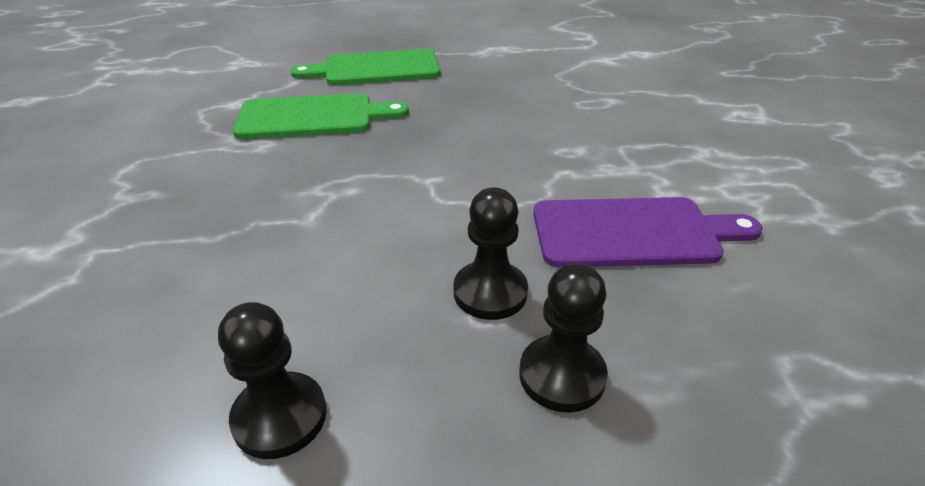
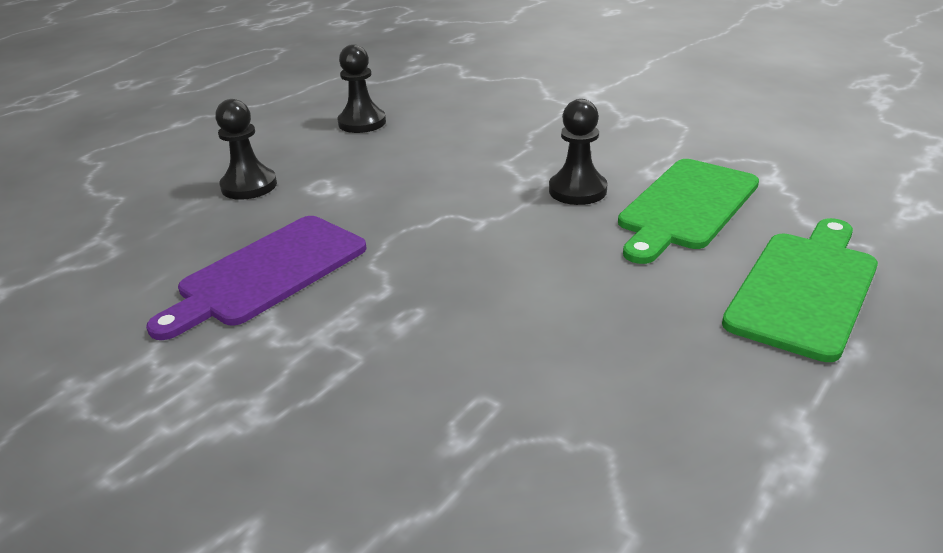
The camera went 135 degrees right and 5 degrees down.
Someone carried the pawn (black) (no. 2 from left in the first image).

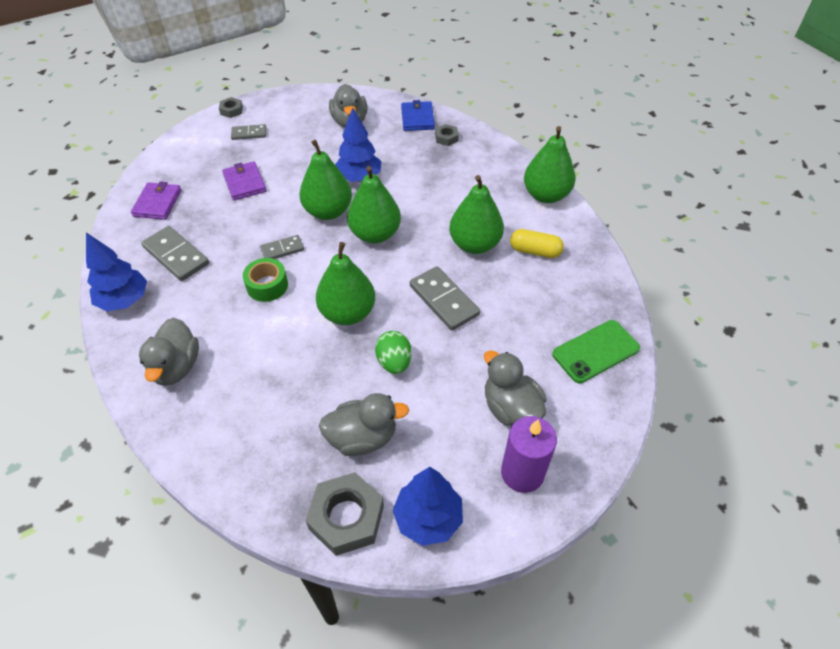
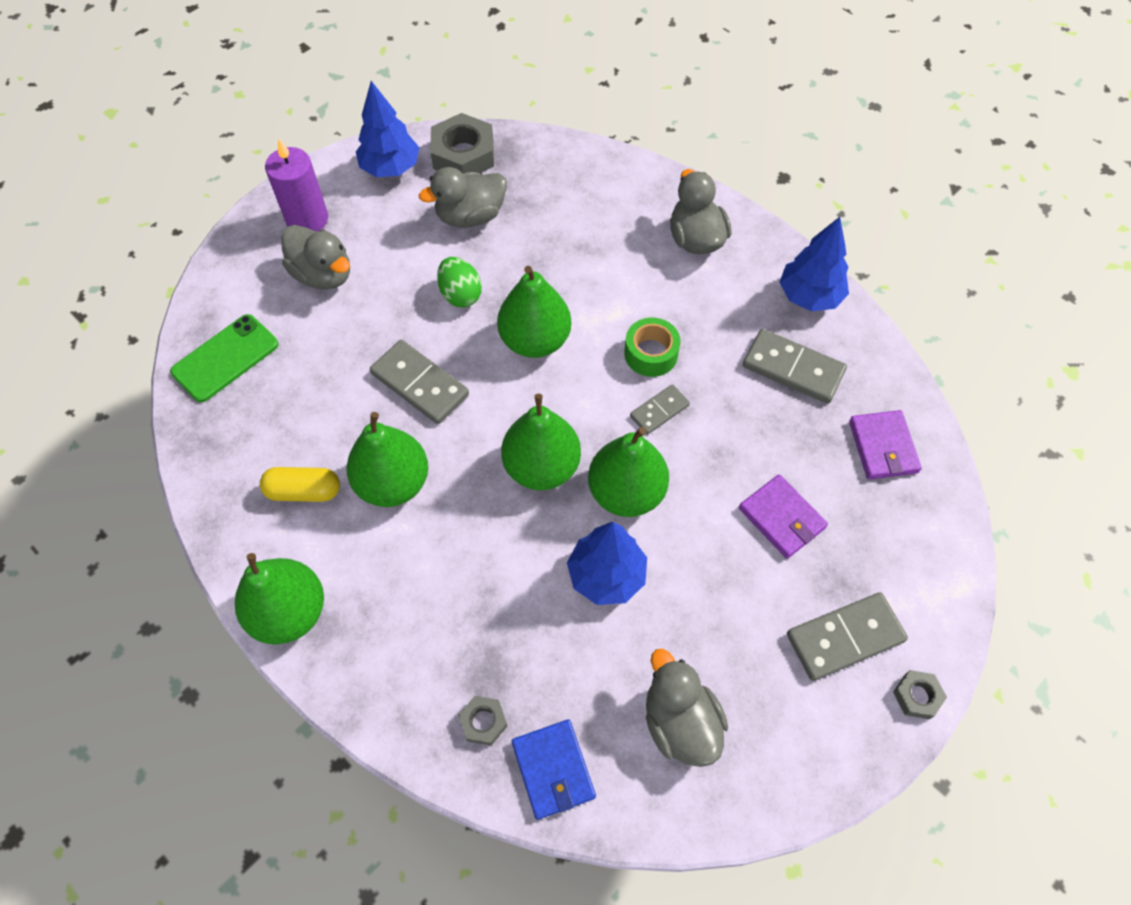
The camera went 165 degrees right and 10 degrees up.
Someone scaled the domino (grey) (no. 2 from left in the first image) by 1.70.

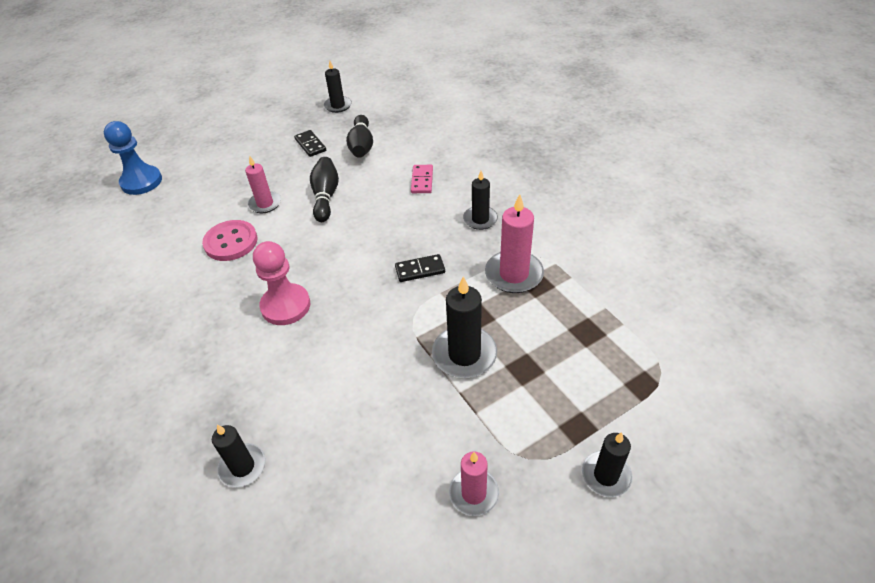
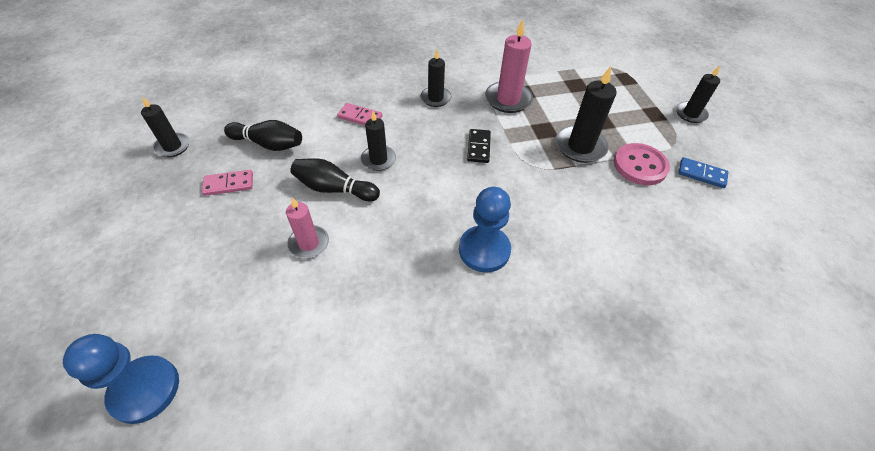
The camera went 75 degrees left and 5 degrees up.
Someone carried the button (pink).
Someone carried the candle (black) (no. 1 from left in the first image).
Someone repainted the pawn (pink), which became the pawn (blue) (no. 2 from left).
Someone repainted the domino (black) (no. 1 from left), which became the domino (pink) (no. 1 from left).
Someone swapped the candle (pink) (no. 2 from left) for the domino (blue).

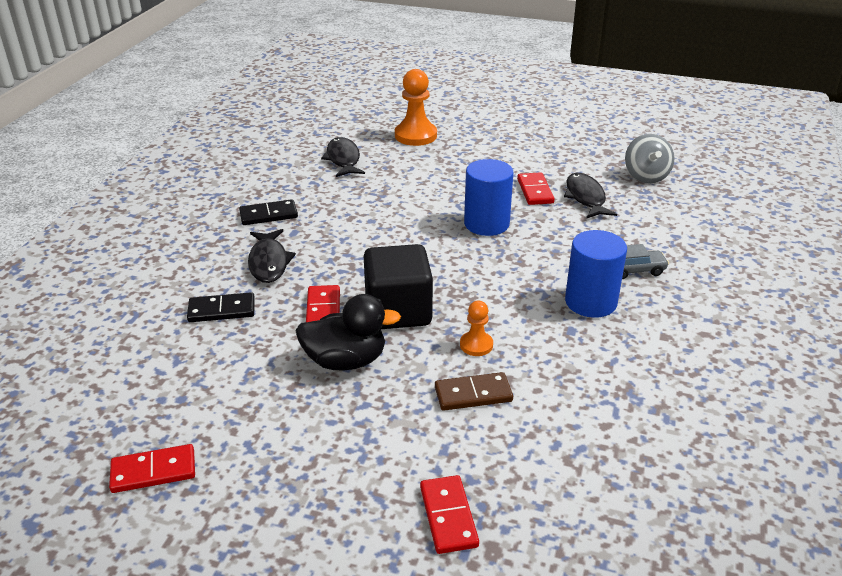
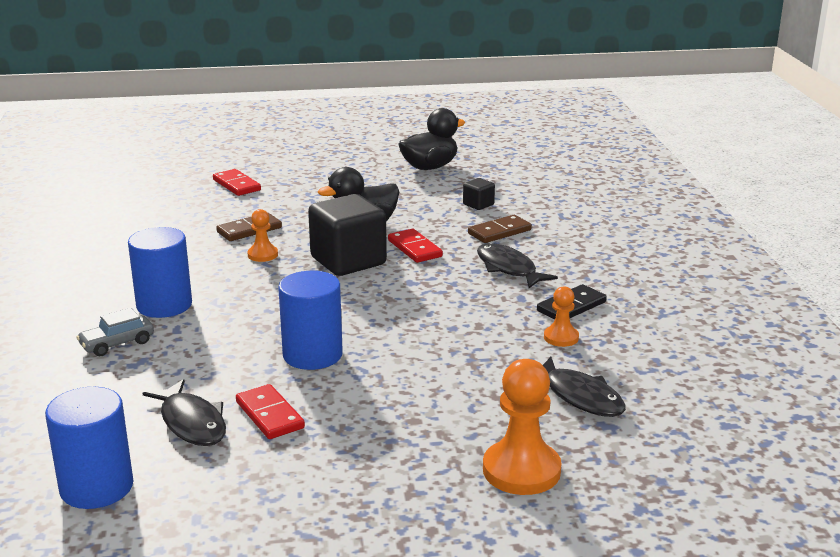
The camera went 155 degrees right and 10 degrees down.
Someone swapped the domino (red) (no. 1 from left) for the duck (black) (no. 2 from left).
Someone repainted the domino (black) (no. 1 from left), which became the domino (brown) (no. 2 from left).
Someone swapped the spinning top (grey) for the cylinder (blue) (no. 1 from left).
Someone put down the cube (black) (no. 2 from left).
Someone put down the pawn (orange) (no. 3 from left).

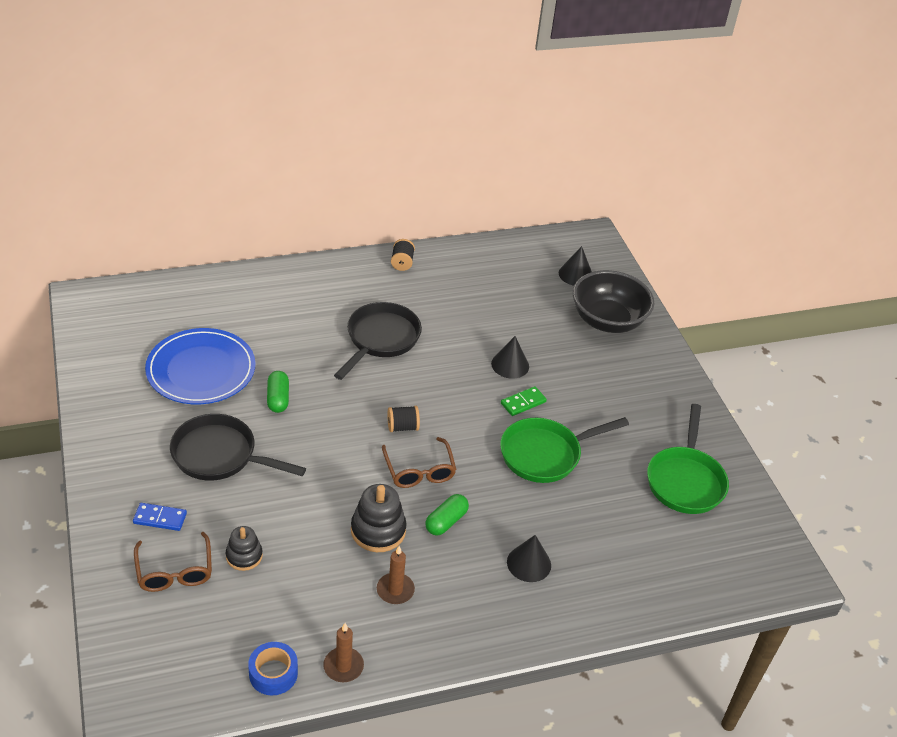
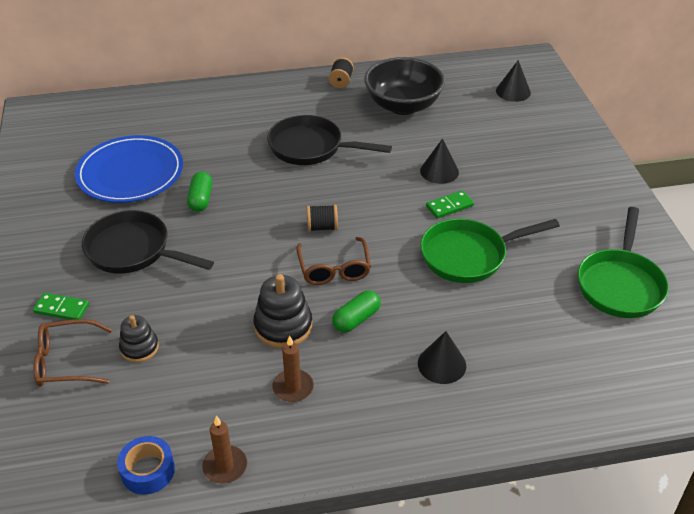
The camera went 10 degrees right and 0 degrees up.
Someone repainted the domino (blue), which became the domino (green) (no. 1 from left).
Someone rotated the glasses (brown) (no. 1 from left) by 90 degrees clockwise.
Someone rotated the pan (black) (no. 2 from left) by 105 degrees counterclockwise.
Someone carried the bowl (black).

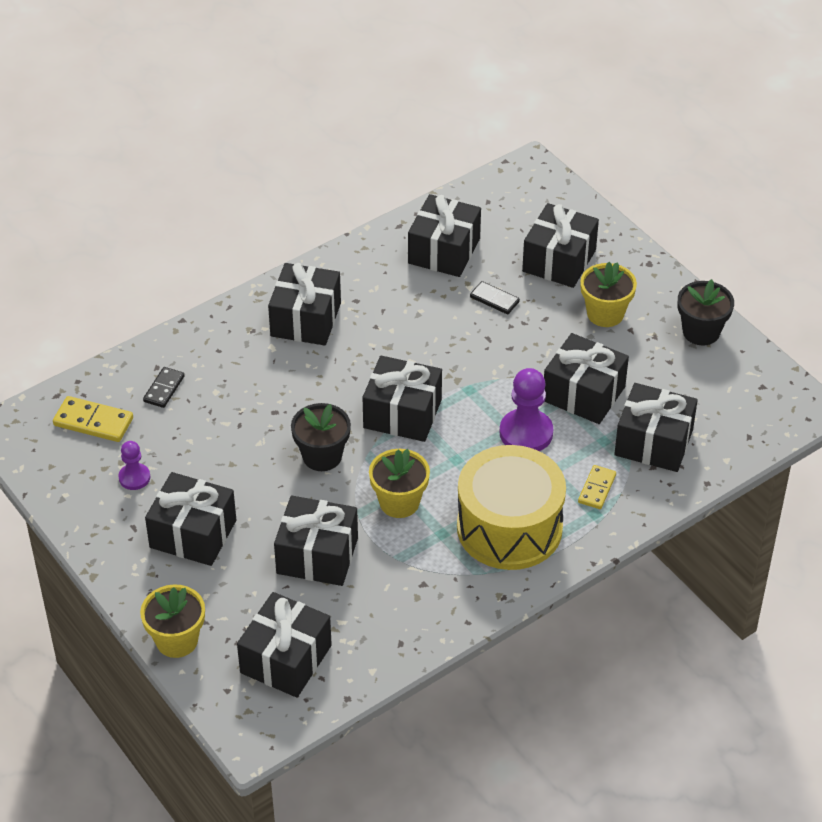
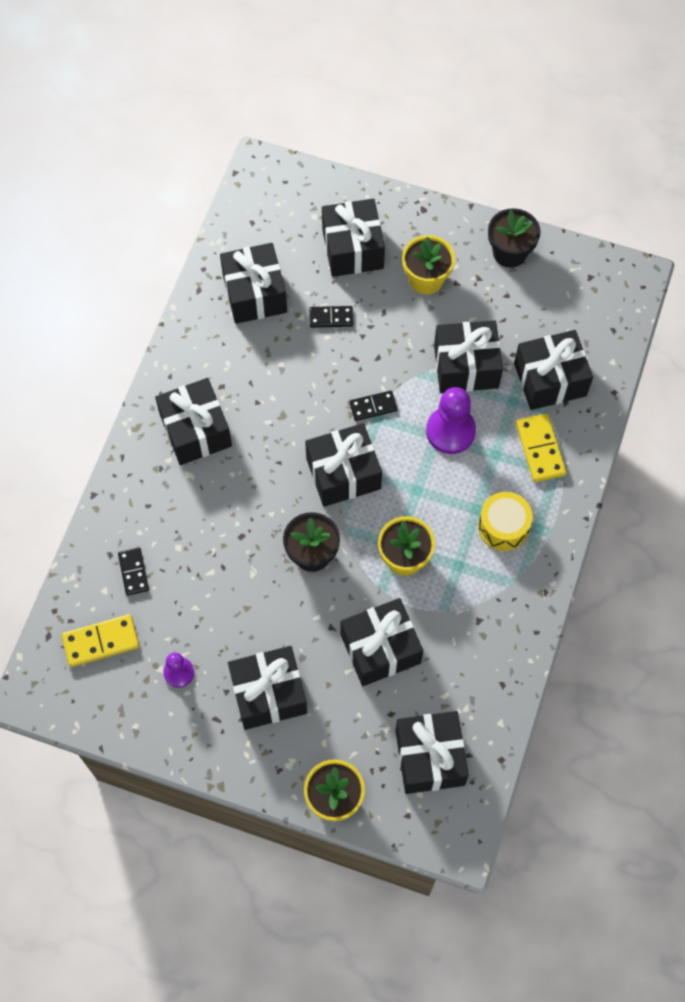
The camera went 35 degrees left and 20 degrees up.
Someone scaled the drum (yellow) by 0.53.
Someone scaled the domino (yellow) (no. 2 from left) by 1.52.
Someone put down the domino (black) (no. 3 from left).

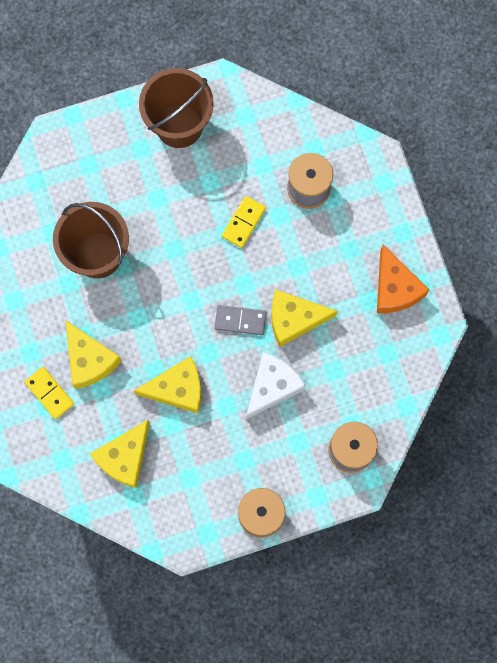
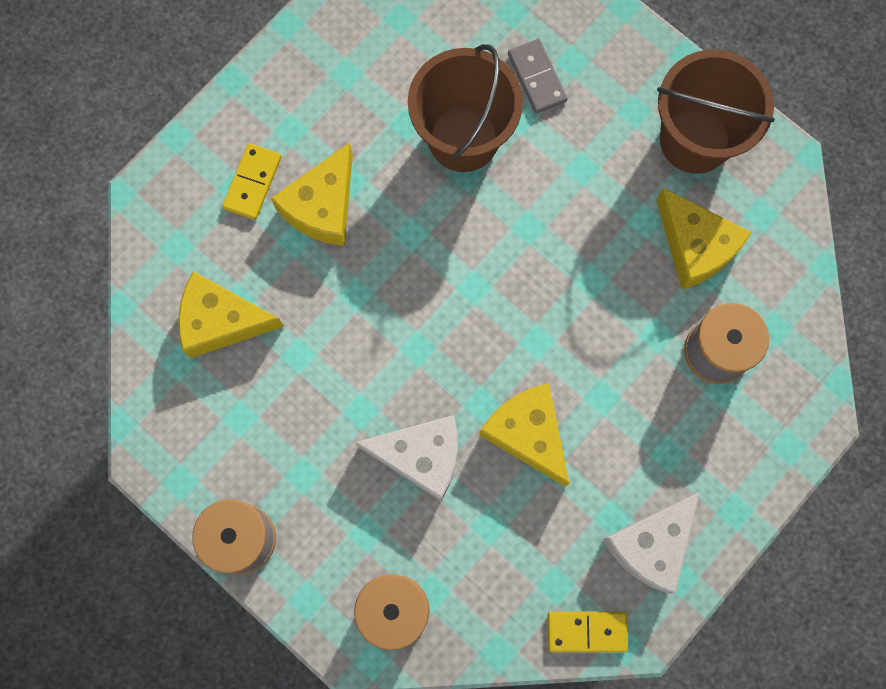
The camera went 60 degrees right and 0 degrees up.
Someone carried the cheese (yellow) (no. 3 from left in the first image).
Someone carried the domino (grey).
Someone carried the domino (yellow) (no. 2 from left).
Someone repainted the cheese (orange), which became the cheese (white) (no. 2 from left).

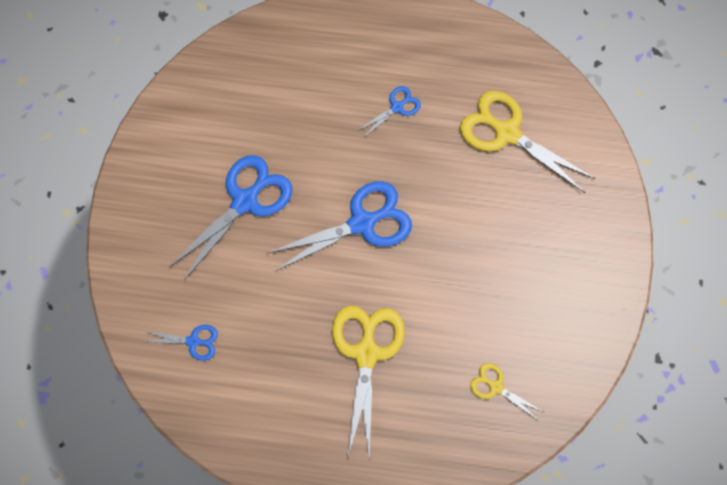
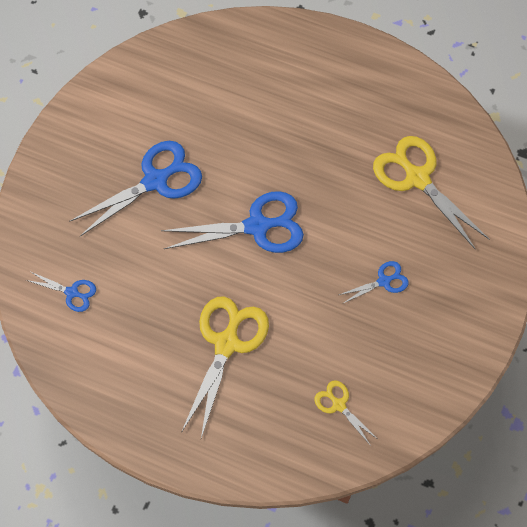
The camera went 15 degrees right and 5 degrees down.
Someone carried the scissors (blue) (no. 4 from left).

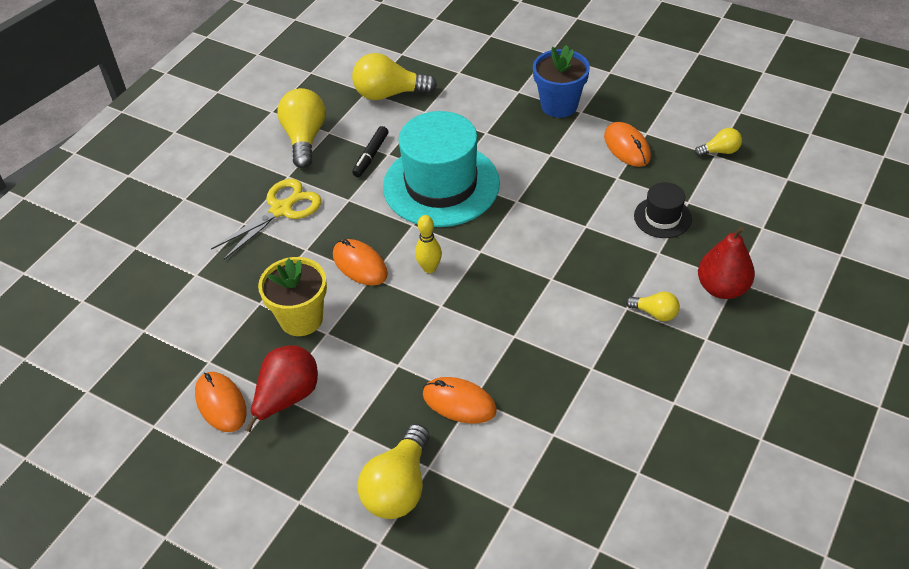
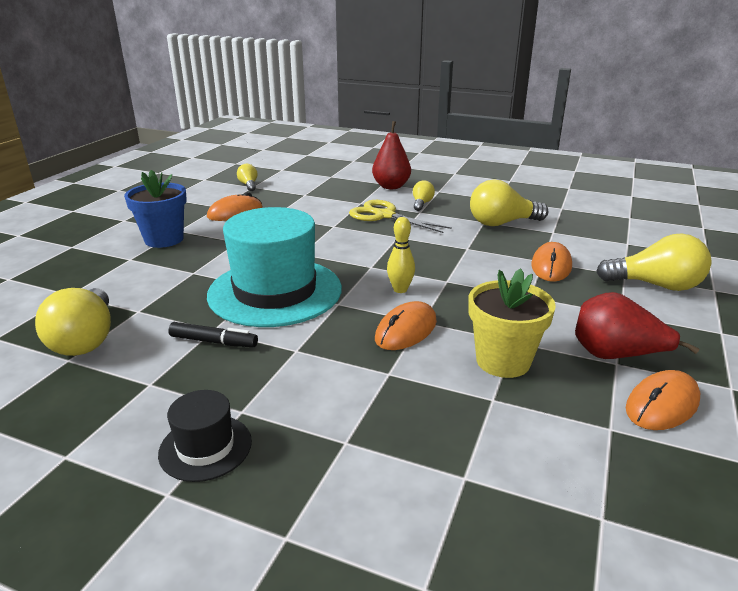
The camera went 100 degrees left and 20 degrees down.
Someone carried the scissors (yellow).
Someone carried the light bulb (yellow) (no. 1 from left in the first image).
Someone carried the hat (black).

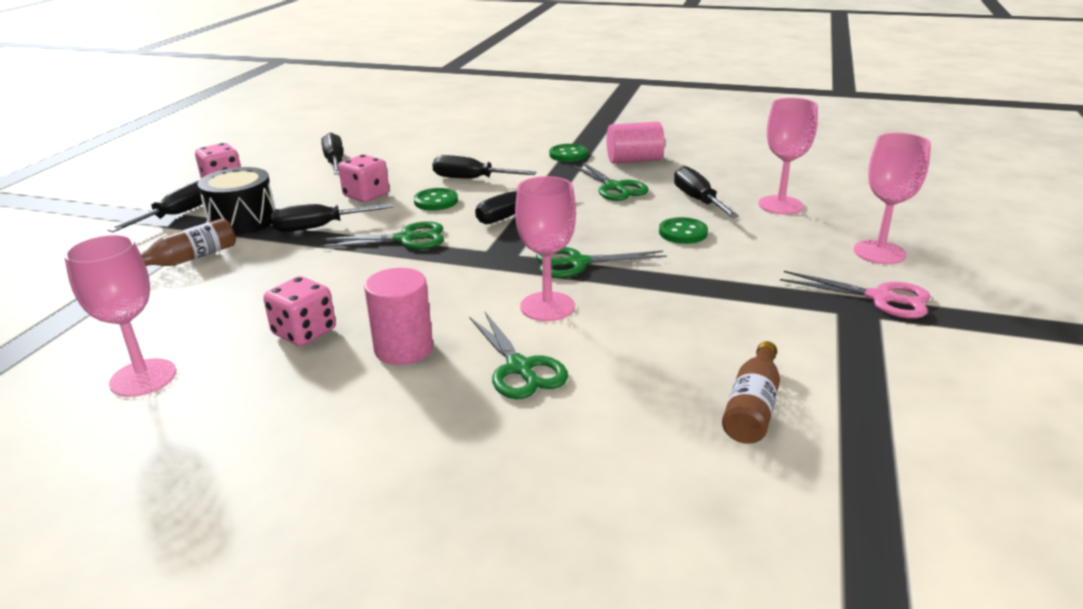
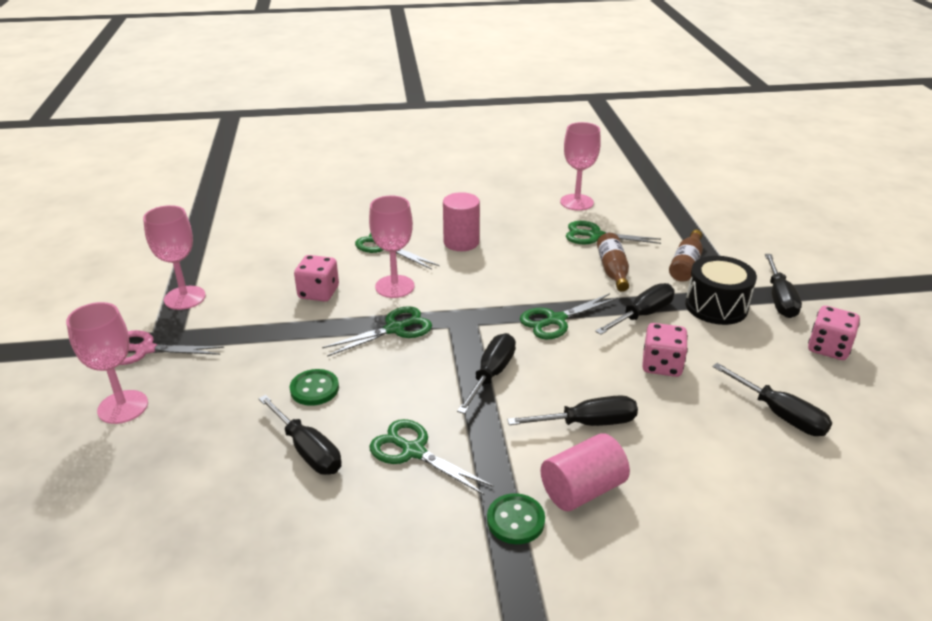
The camera went 155 degrees right and 5 degrees up.
Someone carried the dice (pink) (no. 2 from left in the first image).
Someone took away the button (green) (no. 1 from left).
Someone carried the cylinder (pink) (no. 2 from left).
Someone carried the bottle (brown) (no. 2 from left in the first image).
Someone carried the goblet (pink) (no. 3 from left in the first image).
Someone put down the scissors (green) (no. 5 from left).

